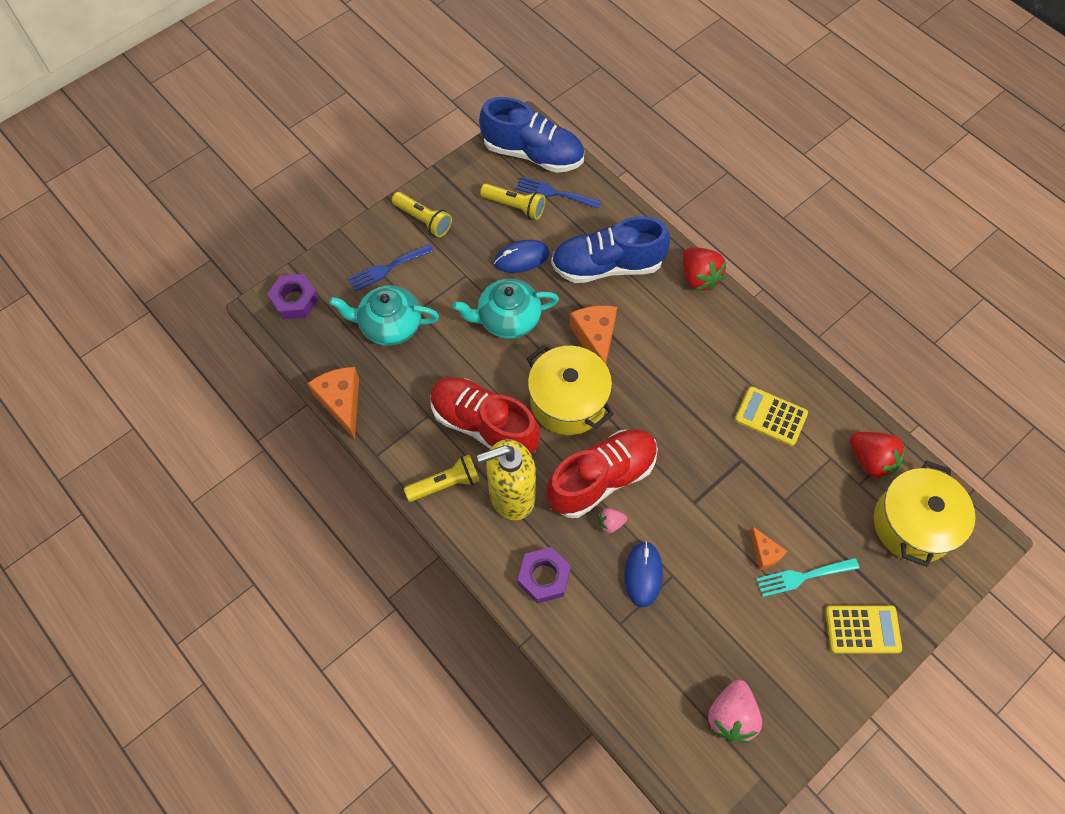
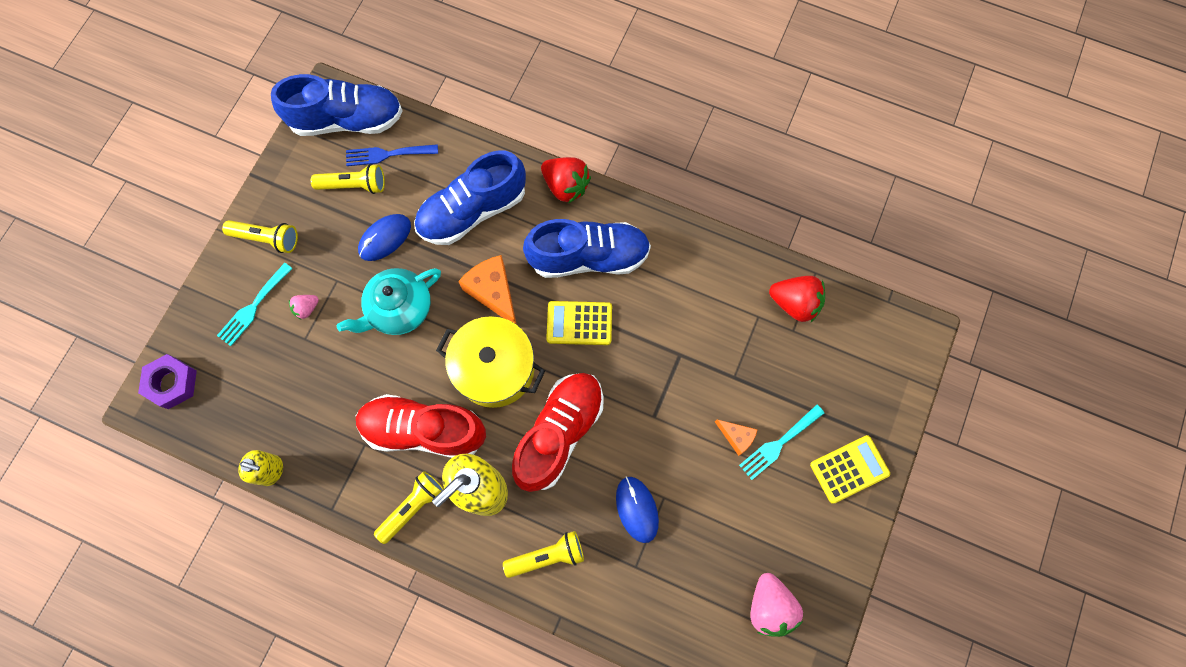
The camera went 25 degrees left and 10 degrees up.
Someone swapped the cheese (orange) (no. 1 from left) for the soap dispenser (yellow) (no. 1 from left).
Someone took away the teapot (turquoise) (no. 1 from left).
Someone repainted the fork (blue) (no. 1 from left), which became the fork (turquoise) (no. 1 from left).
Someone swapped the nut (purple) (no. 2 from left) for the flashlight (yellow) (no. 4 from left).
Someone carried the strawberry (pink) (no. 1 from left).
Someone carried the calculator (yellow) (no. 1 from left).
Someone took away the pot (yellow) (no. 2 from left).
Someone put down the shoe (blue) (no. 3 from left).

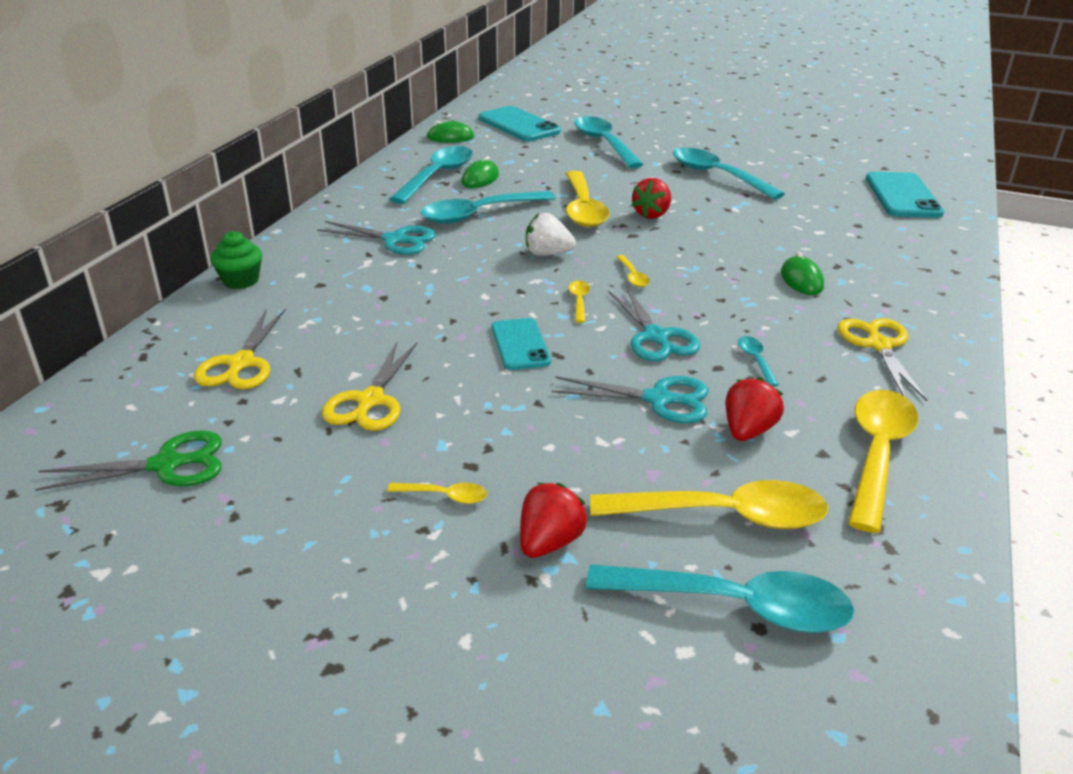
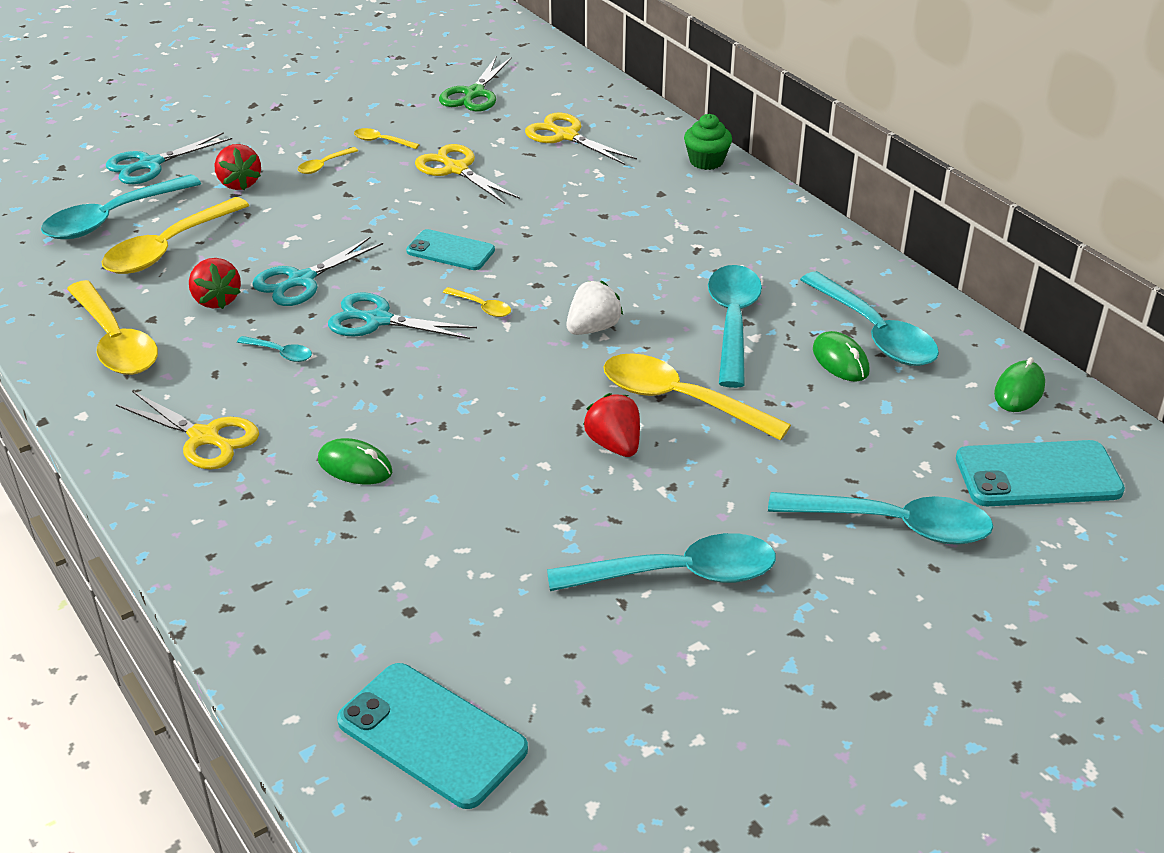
The camera went 125 degrees right and 5 degrees up.
Someone carried the scissors (turquoise) (no. 1 from left).
Someone carried the spoon (yellow) (no. 4 from left).

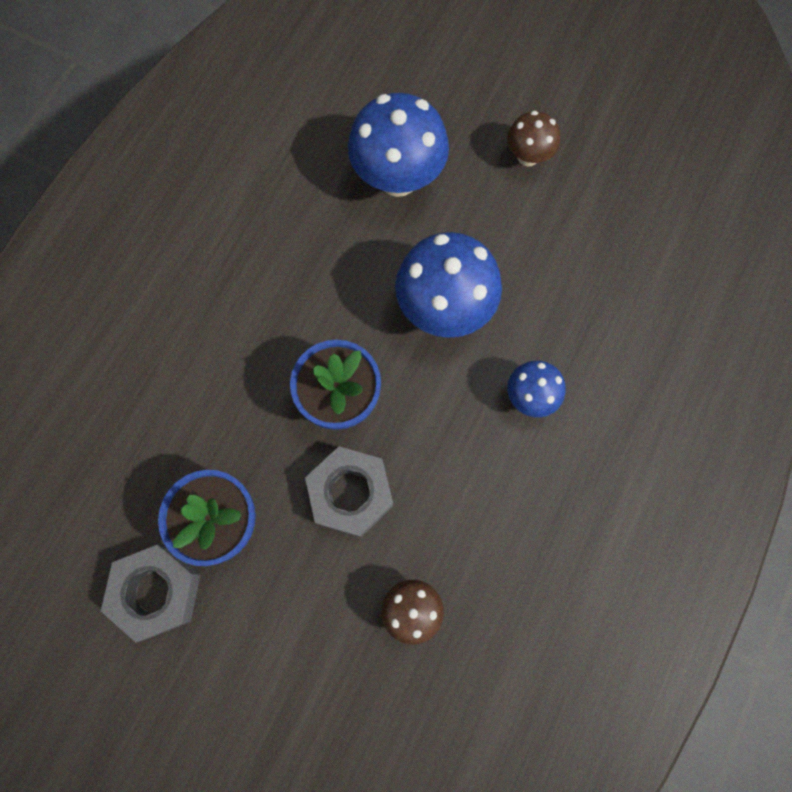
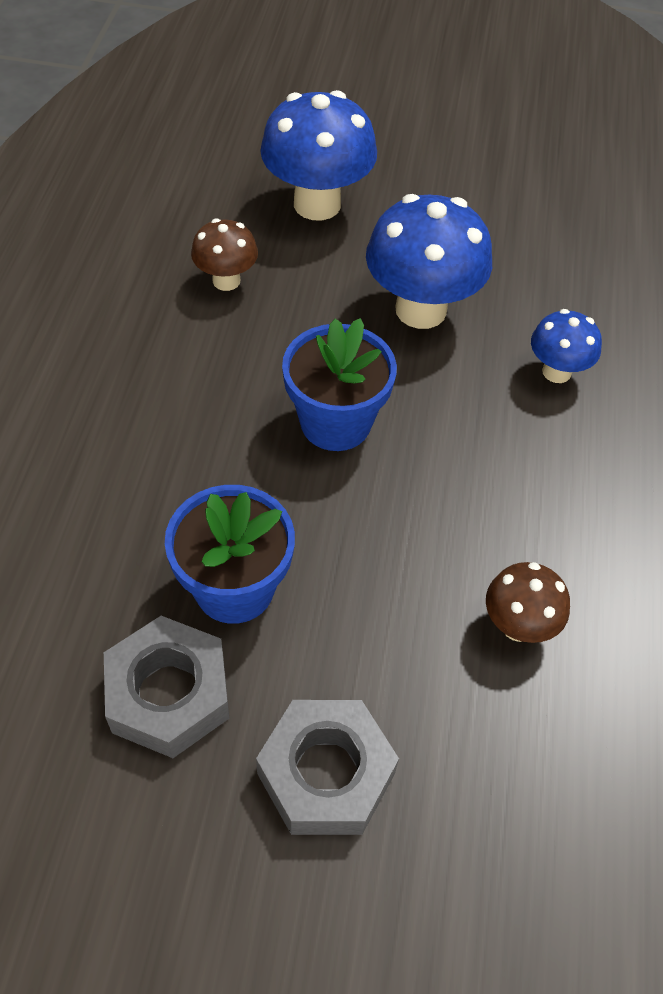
The camera went 20 degrees left and 20 degrees down.
Someone carried the nut (grey) (no. 2 from left).
Someone carried the mushroom (brown) (no. 2 from left in the first image).

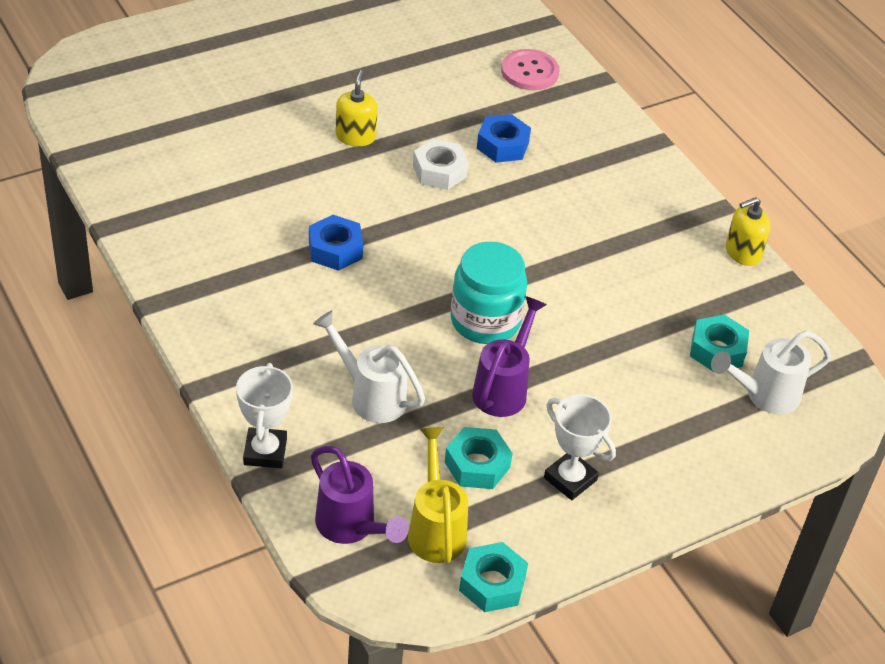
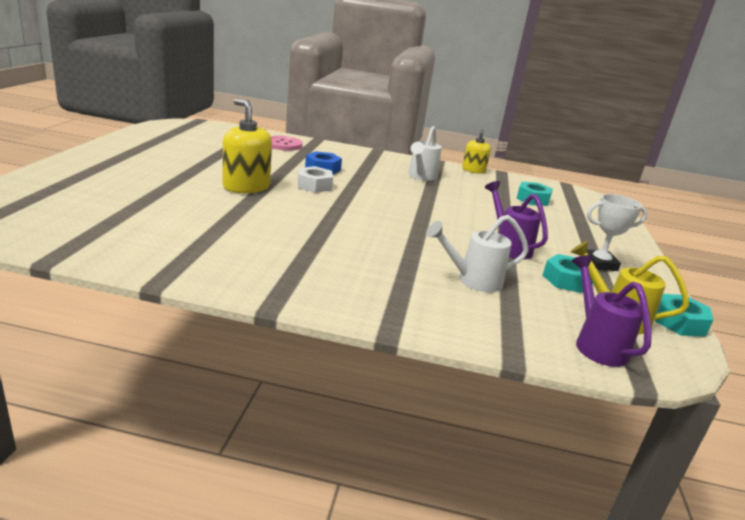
The camera went 50 degrees left and 20 degrees down.
Someone took away the trophy (white) (no. 1 from left).
Someone took away the nut (blue) (no. 1 from left).
Someone rotated the watering can (purple) (no. 1 from left in the first image) by 105 degrees counterclockwise.
Someone scaled the soap dispenser (yellow) (no. 1 from left) by 1.60.
Someone took away the jar (turquoise).
Someone carried the watering can (white) (no. 2 from left in the first image).

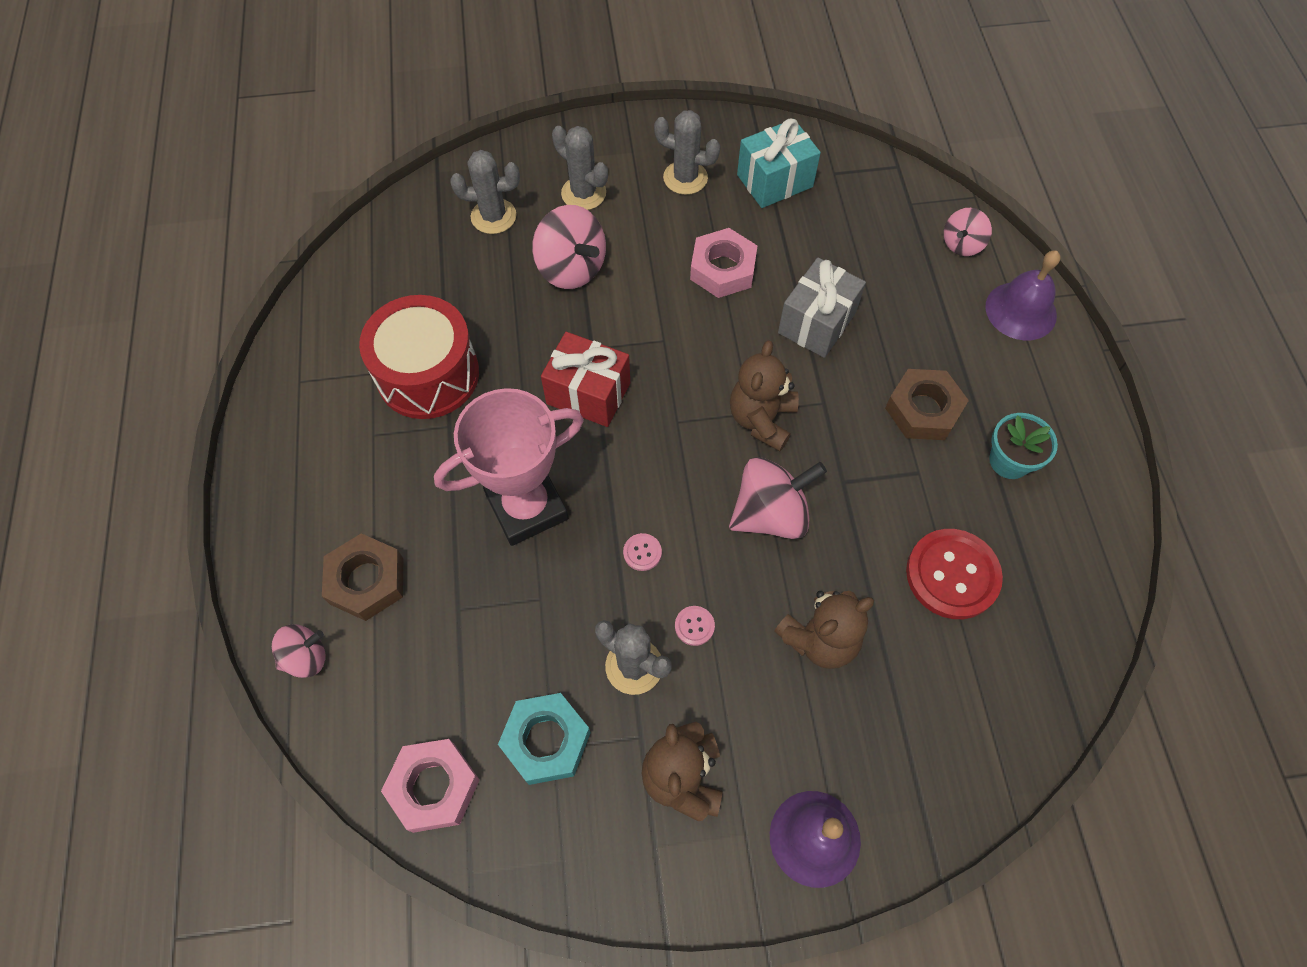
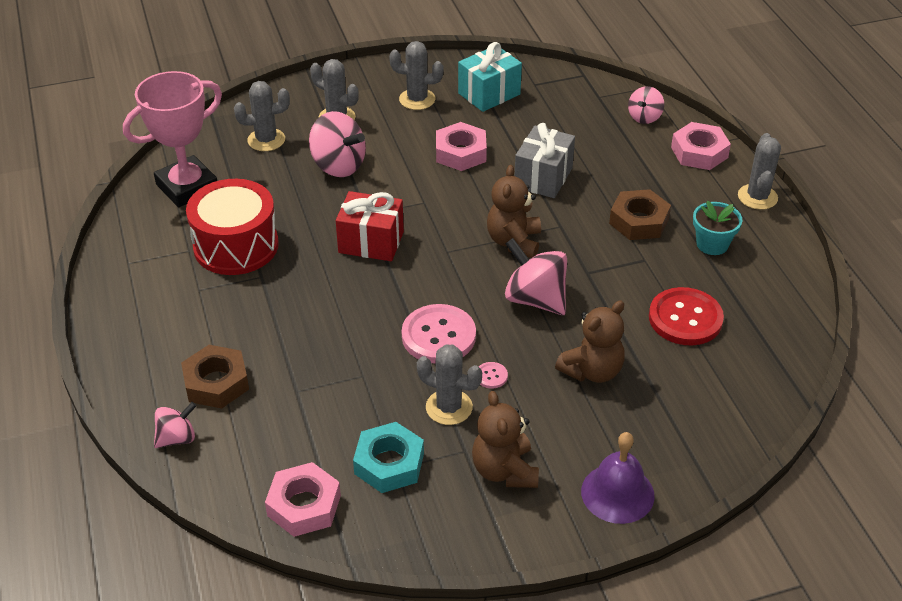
The camera went 10 degrees left and 20 degrees down.
Someone carried the trophy (pink).
Someone scaled the button (pink) (no. 1 from left) by 2.36.
Someone rotated the spinning top (pink) (no. 3 from left) by 105 degrees counterclockwise.
Someone swapped the bell (purple) (no. 2 from left) for the nut (pink) (no. 3 from left).
Someone put down the cactus (grey) (no. 5 from left).

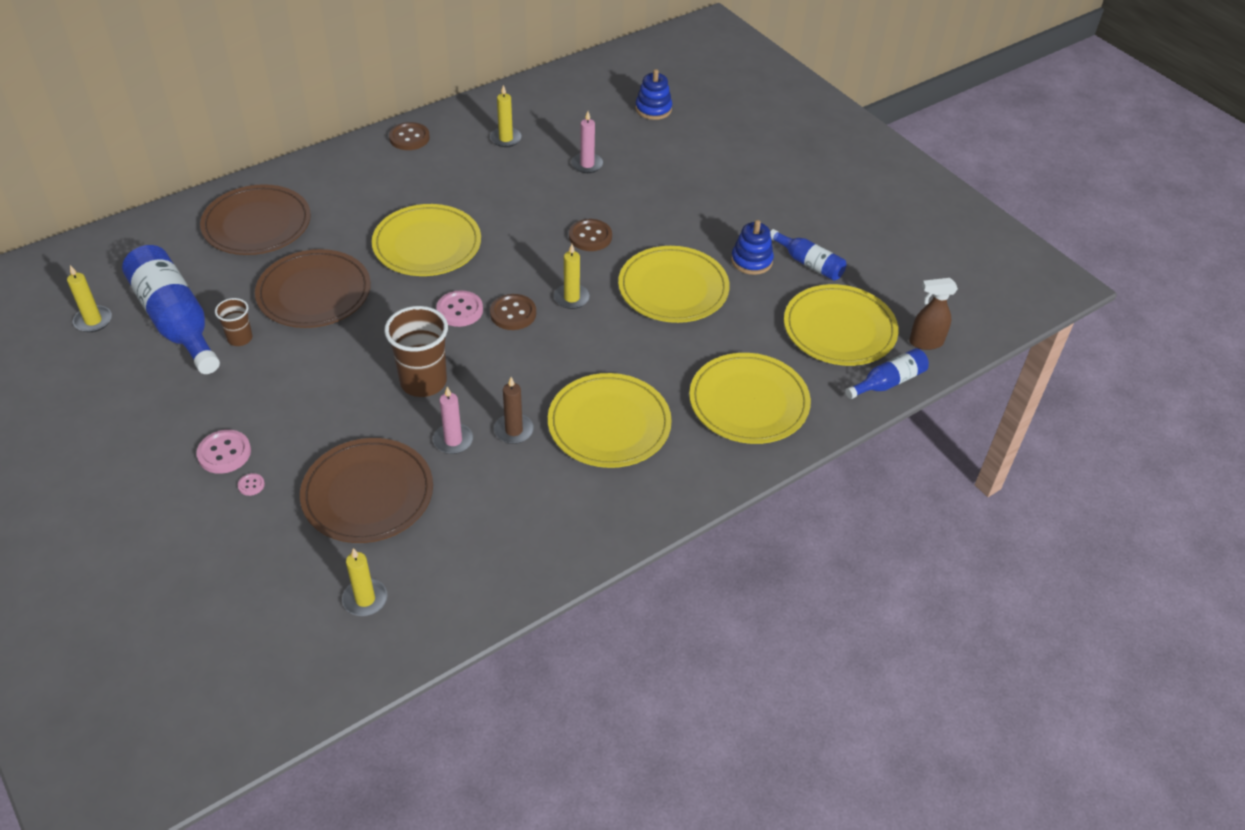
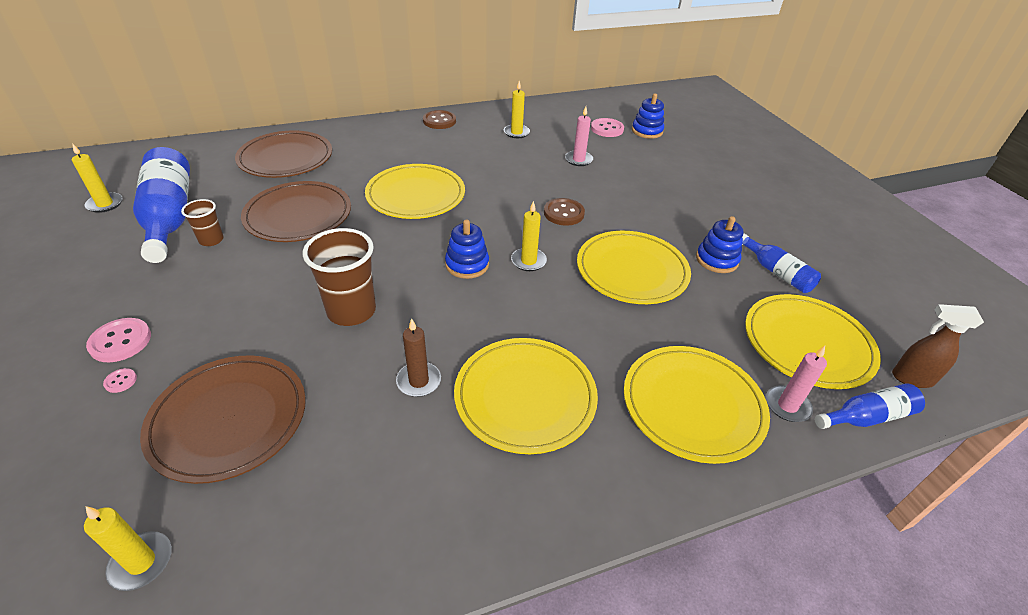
The camera went 15 degrees right and 5 degrees down.
Someone carried the candle (pink) (no. 1 from left in the first image).
Someone carried the button (pink) (no. 3 from left).
Someone swapped the button (brown) (no. 2 from left) for the stacking toy (blue) (no. 1 from left).

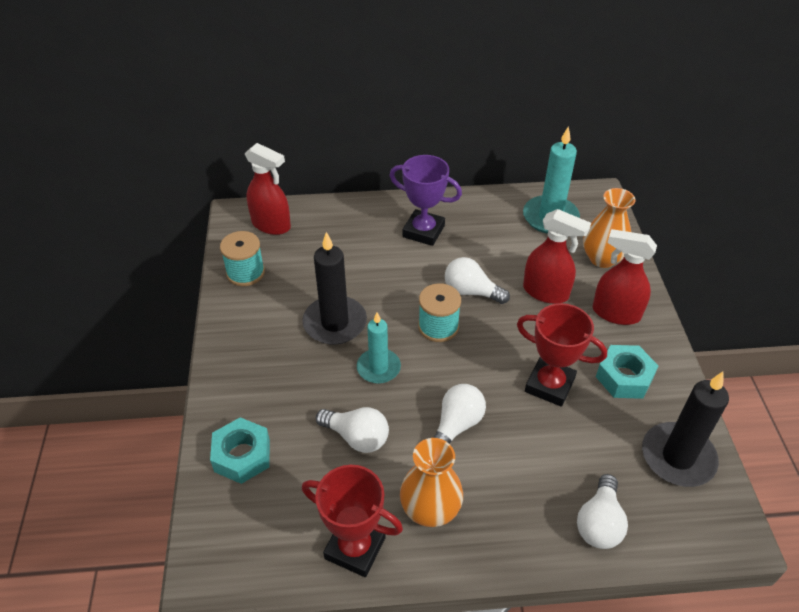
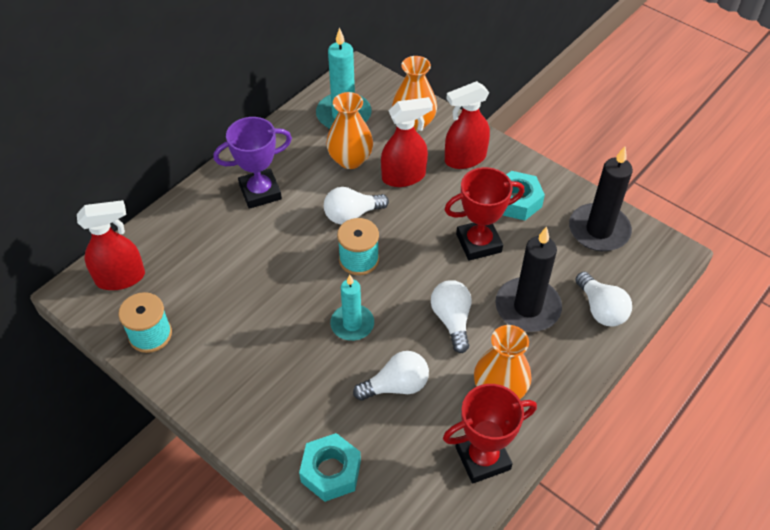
The camera went 45 degrees left and 5 degrees up.
Someone carried the candle (black) (no. 1 from left).
Someone put down the vase (orange) (no. 1 from left).

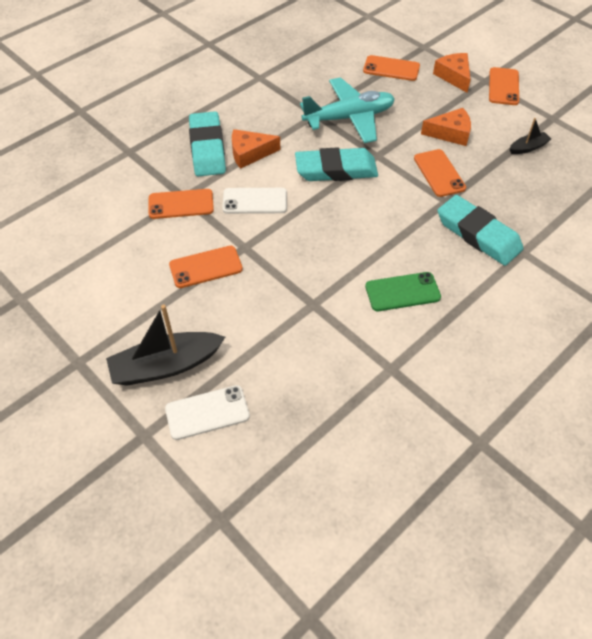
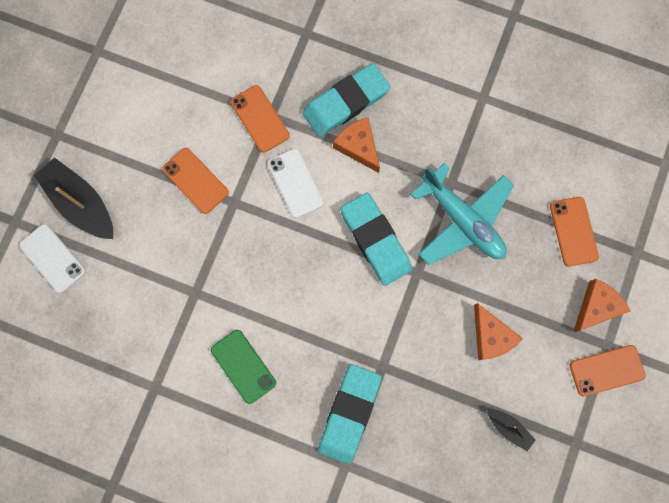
The camera went 65 degrees right and 25 degrees up.
Someone took away the phone (orange) (no. 4 from left).

